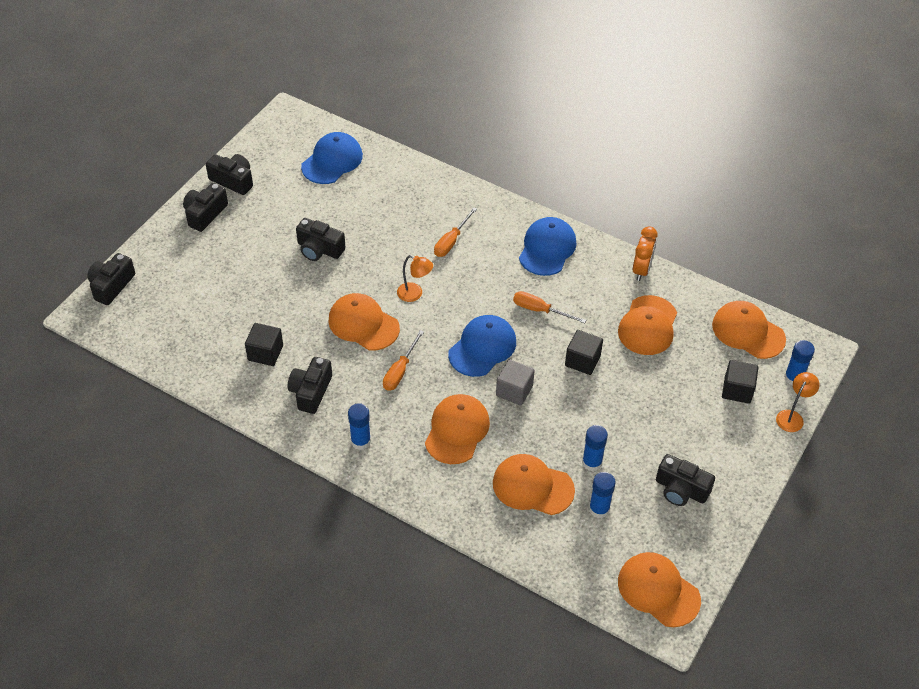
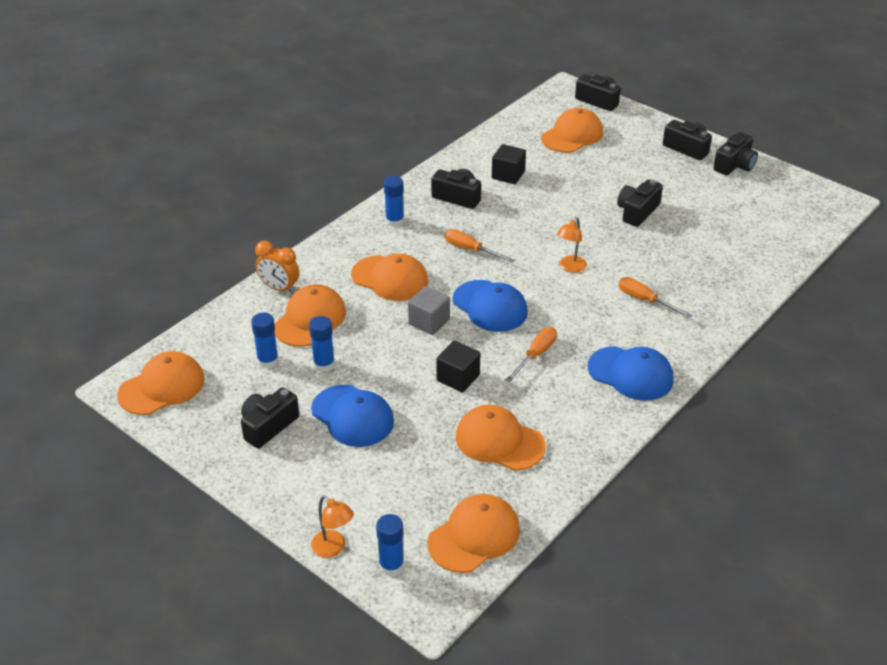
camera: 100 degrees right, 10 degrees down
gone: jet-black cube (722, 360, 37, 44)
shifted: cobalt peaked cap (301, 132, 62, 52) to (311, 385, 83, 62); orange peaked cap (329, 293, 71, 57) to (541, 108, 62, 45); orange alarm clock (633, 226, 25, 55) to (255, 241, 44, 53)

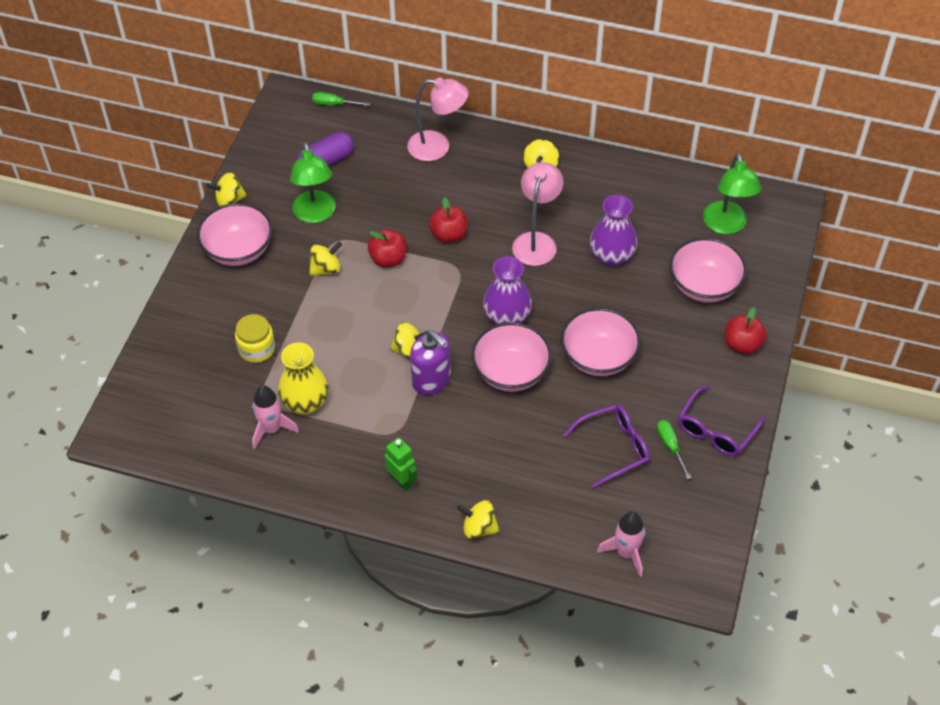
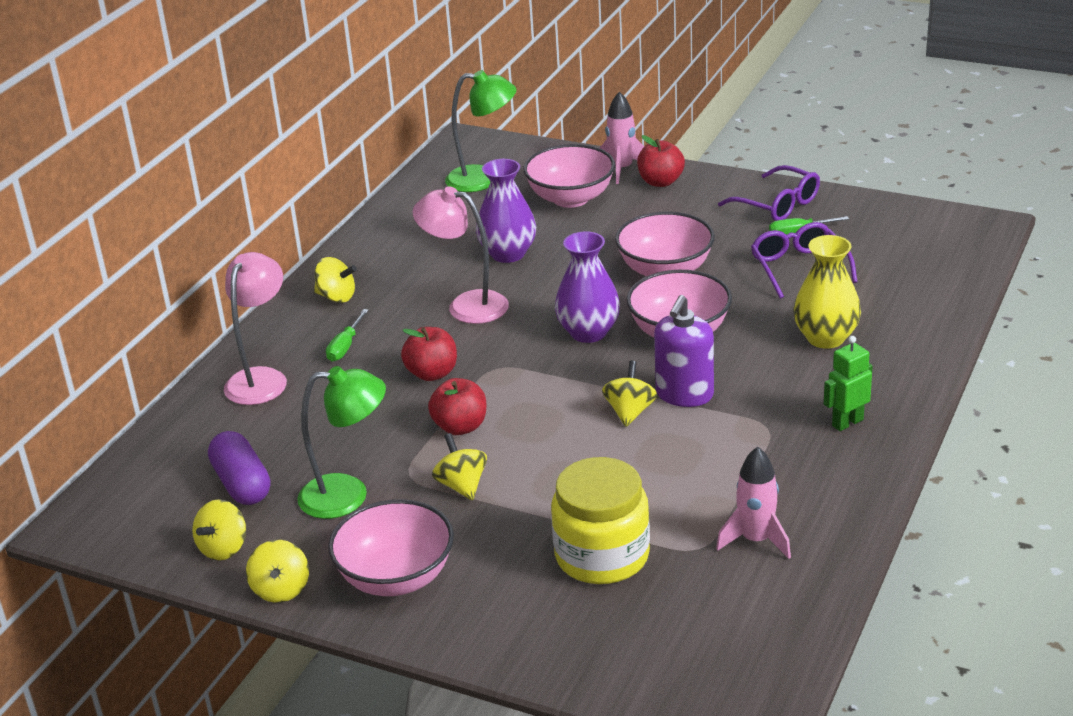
camera: 80 degrees left, 20 degrees down
shifted: bright yellow vase (278, 342, 51, 72) to (793, 235, 68, 114); green screwdriver (312, 92, 58, 14) to (326, 309, 43, 53); bright yellow spinning top (457, 500, 43, 39) to (192, 499, 54, 61); rosy spaceship (597, 511, 48, 66) to (600, 92, 44, 92)
rotated: royal purple pump bottle (410, 330, 41, 65) = (654, 295, 60, 112) 150 degrees clockwise
scaled: bright yellow jar (235, 314, 40, 49) = (551, 457, 99, 127) x1.61

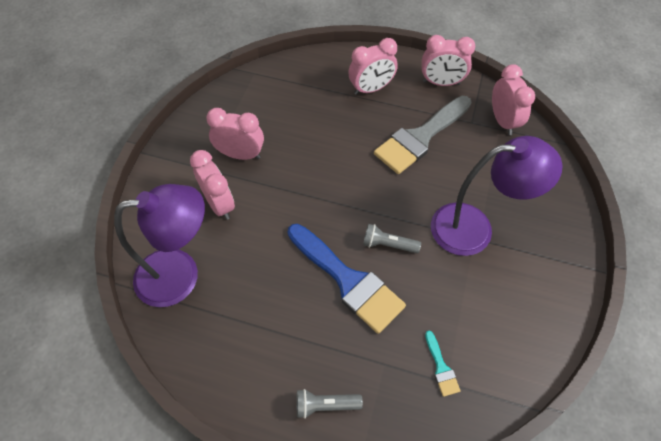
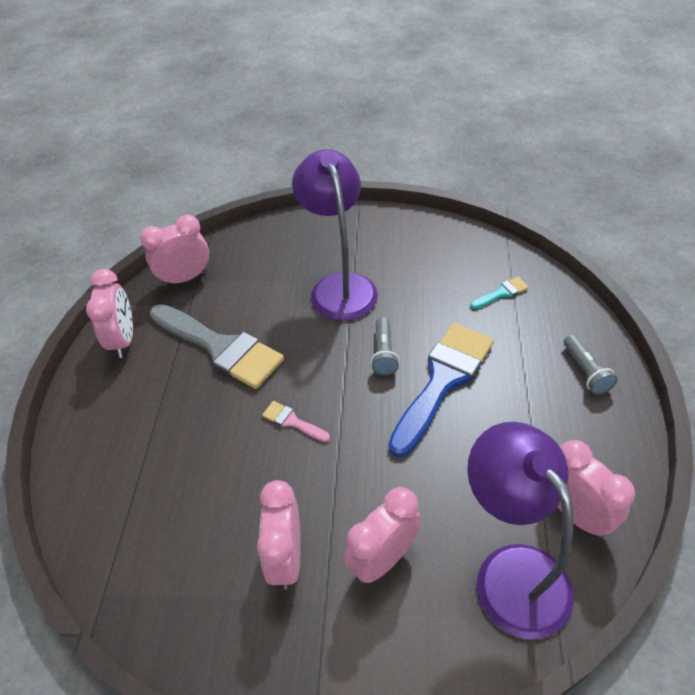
camera: 100 degrees left, 10 degrees down
new: rosy brush (262, 401, 68, 41)
shifted: rosy alarm clock (348, 38, 50, 57) to (558, 440, 77, 98)

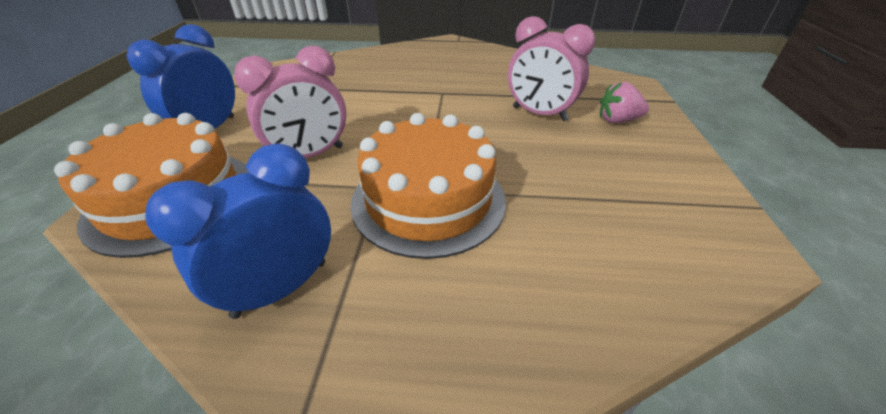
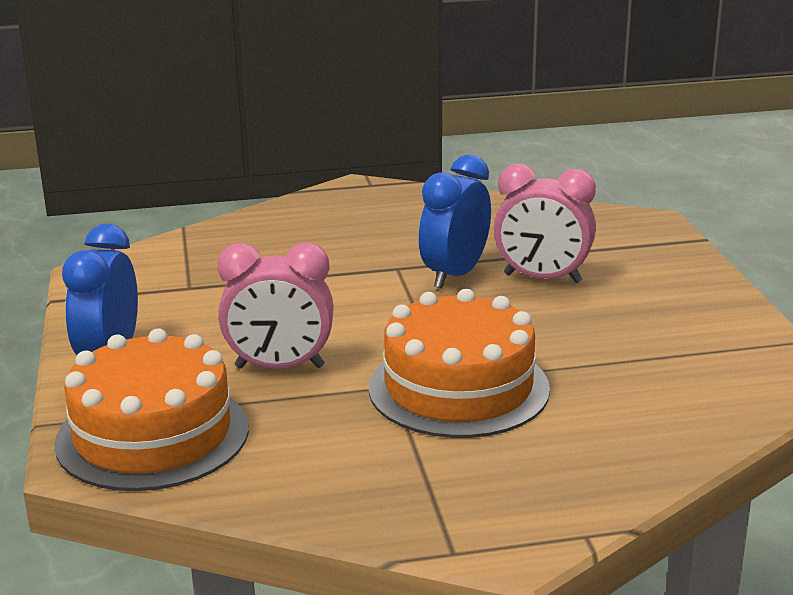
camera: 15 degrees left, 15 degrees down
gone: rosy berry (600, 82, 49, 41)
shifted: cobalt alarm clock (145, 143, 186, 176) to (419, 154, 72, 134)
rotated: rosy alarm clock (234, 46, 113, 112) = (217, 242, 117, 127) 45 degrees clockwise

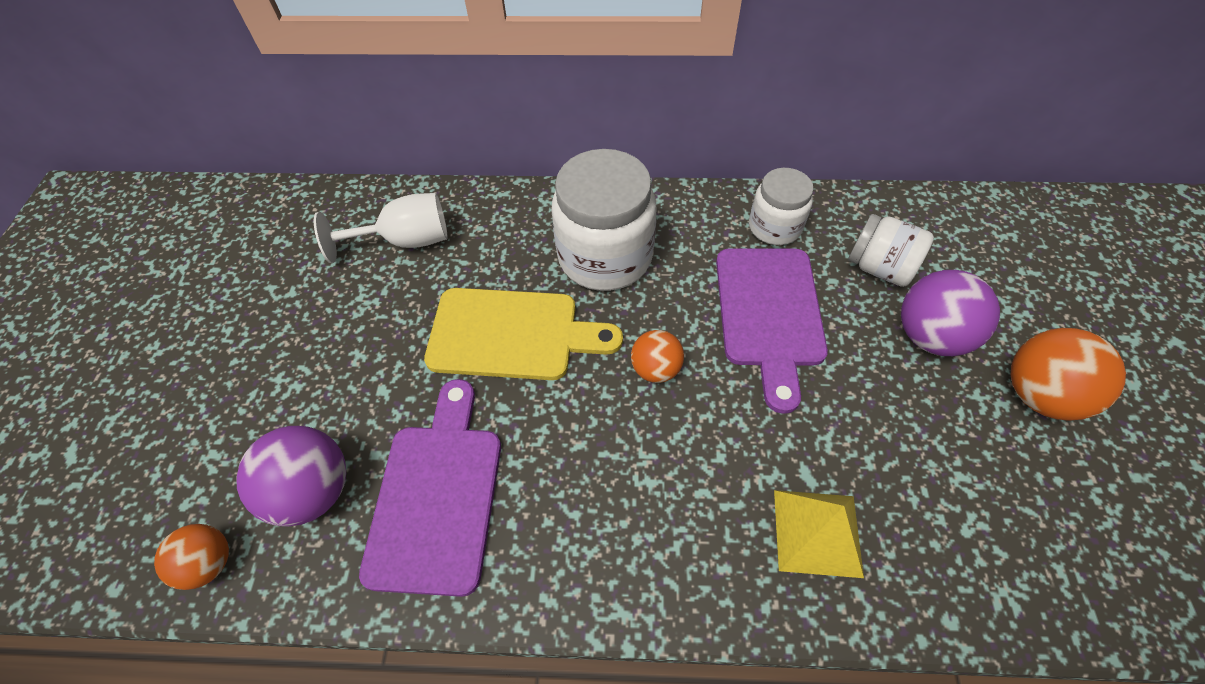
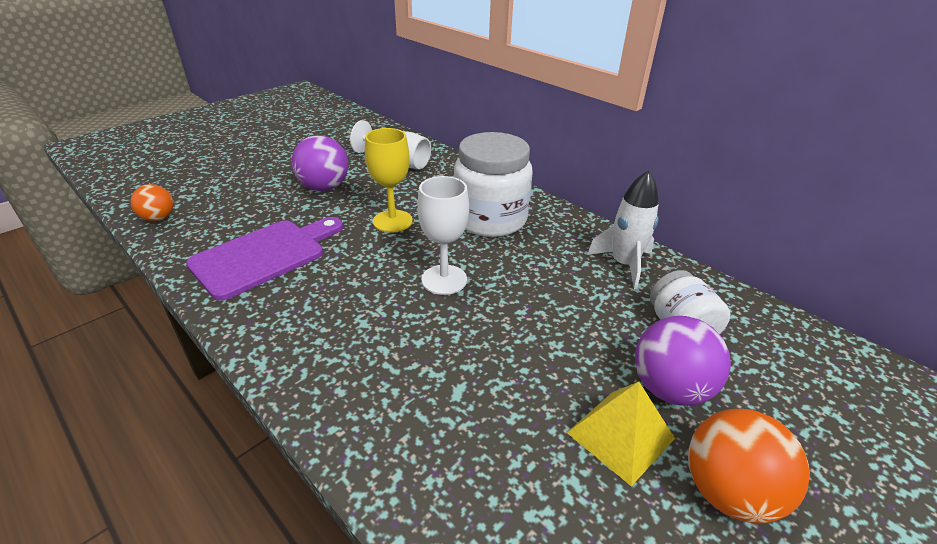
camera: 40 degrees right, 20 degrees down
gone: royal purple cutting board (716, 248, 112, 166)
shifted: royal purple ball (236, 426, 110, 101) to (292, 135, 56, 56); bright yellow solid pyramid (774, 490, 90, 88) to (567, 382, 108, 104)
swapped: bright yellow cutting board (424, 288, 199, 92) to bright yellow wine glass (365, 128, 47, 104); orange ball (631, 330, 53, 53) to snow-white wine glass (417, 176, 52, 119); snow-white jar (749, 168, 65, 77) to snow-white spaceship (587, 170, 72, 119)

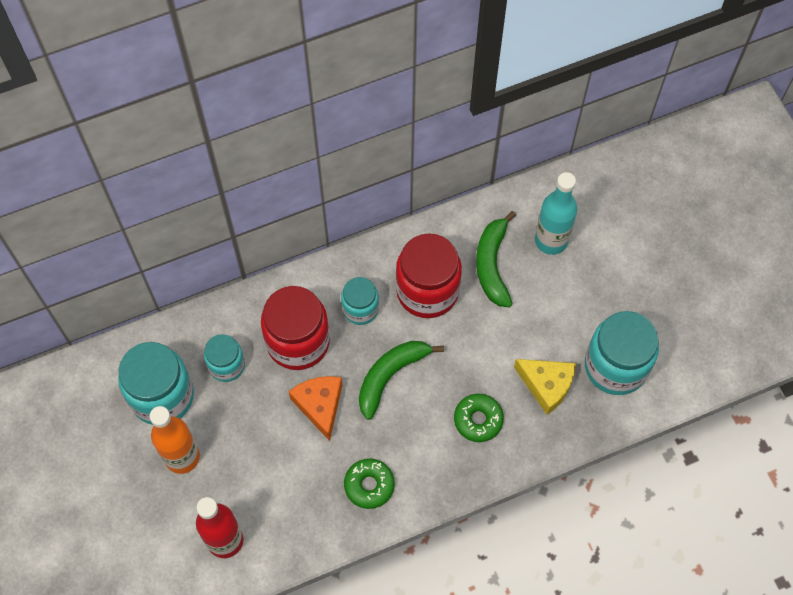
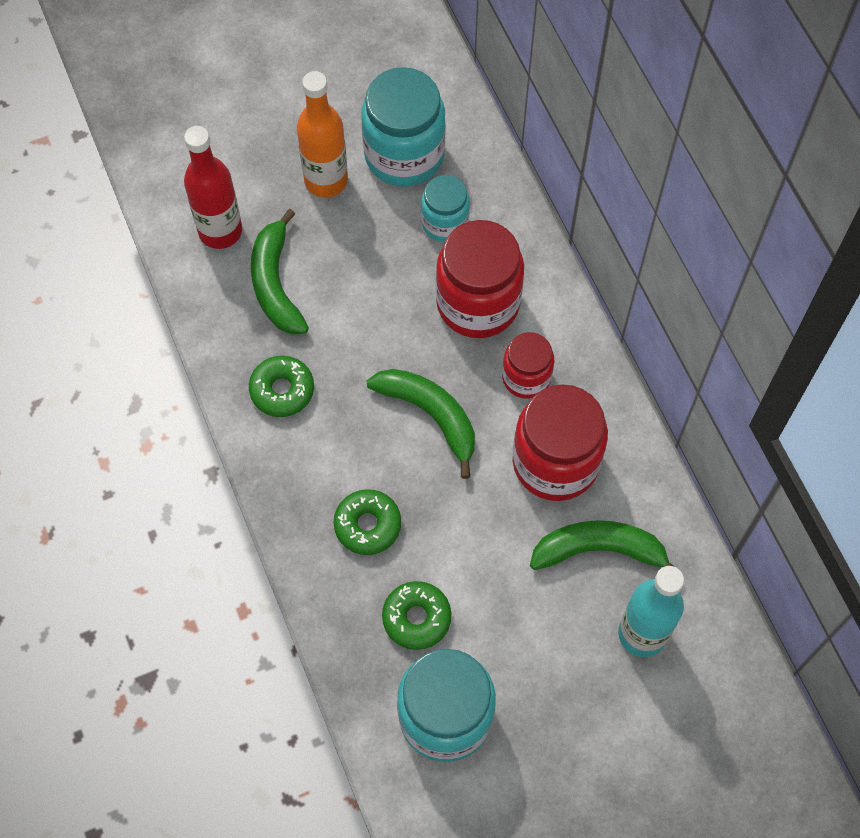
camera: 90 degrees right, 0 degrees up
gone: orange piece of cheese (288, 376, 54, 65)
new: green banana fruit (251, 209, 58, 125)
swapped: bright yellow piece of cheese (514, 359, 62, 56) to green glazed donut (382, 581, 69, 69)
repainted: turquoise jar (341, 277, 38, 48) to crimson jar (502, 332, 52, 67)

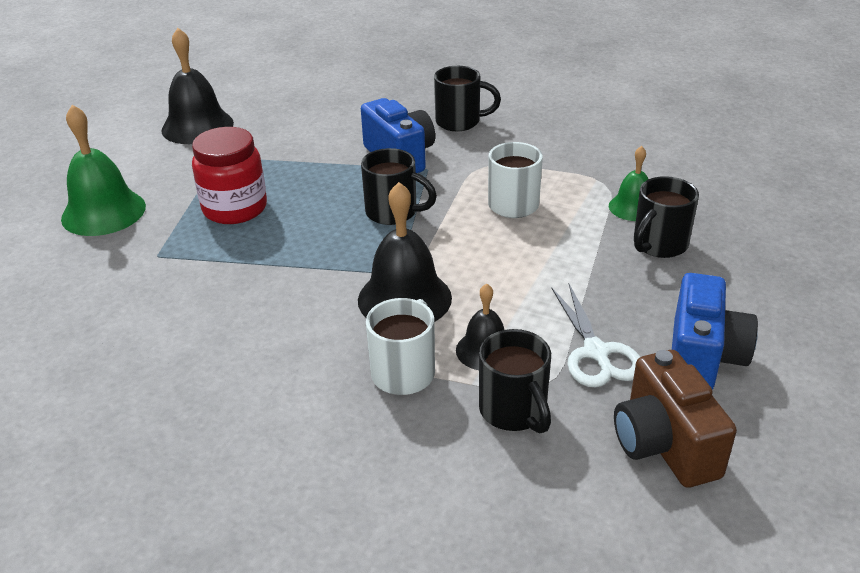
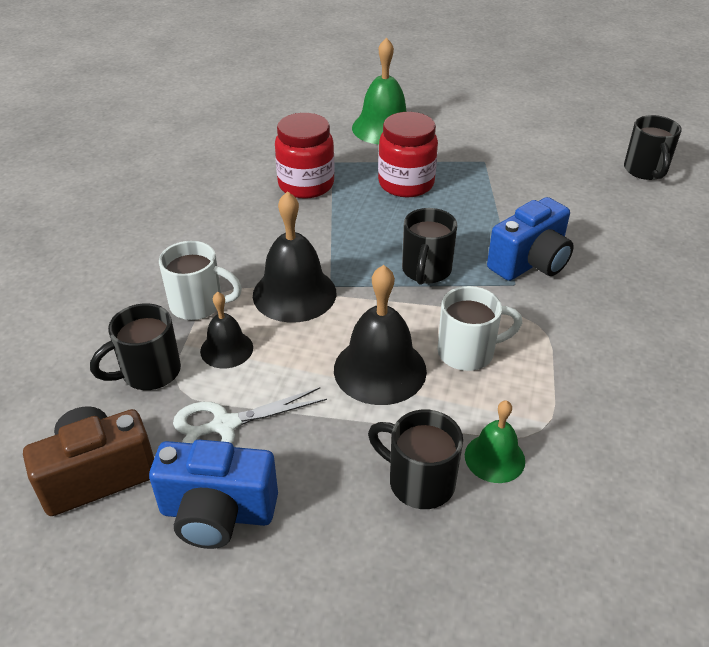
camera: 80 degrees right, 5 degrees up
new: crimson jar (275, 113, 60, 86)
shifted: jet-black hand bell (161, 28, 73, 116) to (334, 265, 93, 140); jet-black tea mug (434, 66, 67, 65) to (624, 115, 58, 65)

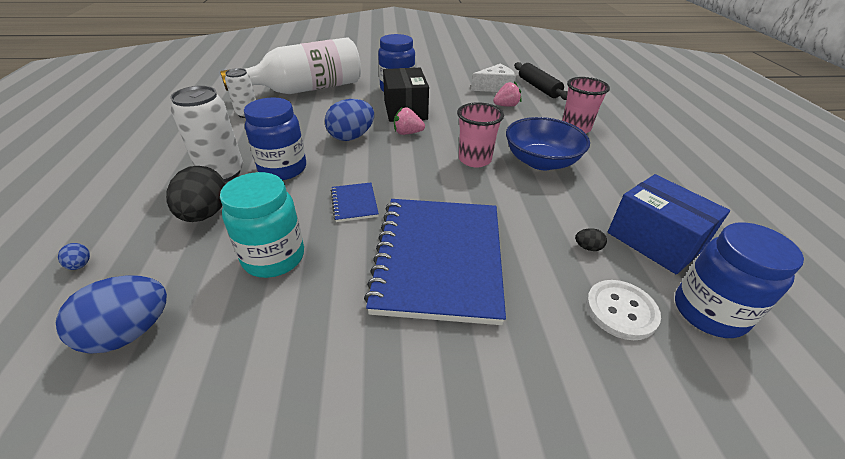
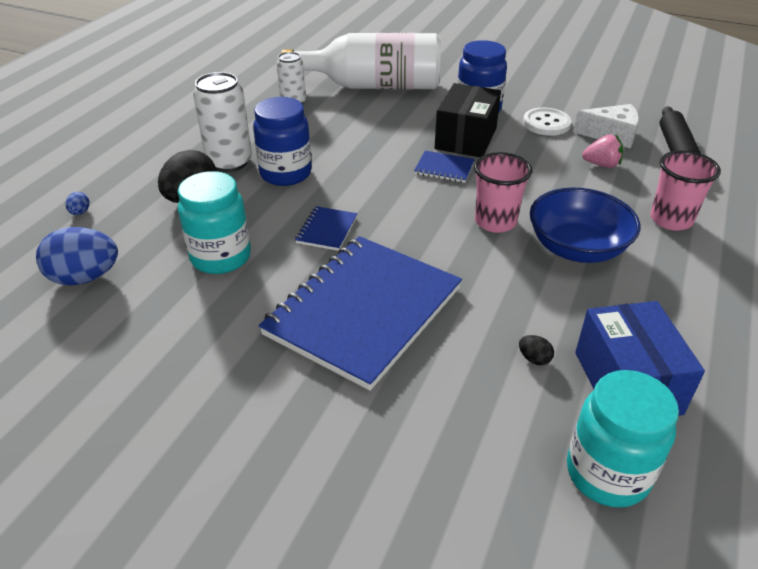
camera: 30 degrees right, 0 degrees up
gone: cobalt egg (325, 99, 49, 42)
shifted: snow-white sewing button (586, 280, 75, 60) to (523, 108, 48, 28)
swapped: rosy berry (394, 107, 31, 28) to cobalt exercise book (414, 151, 61, 32)
repainted: cobalt jar (675, 222, 129, 116) to turquoise jar (567, 370, 112, 138)

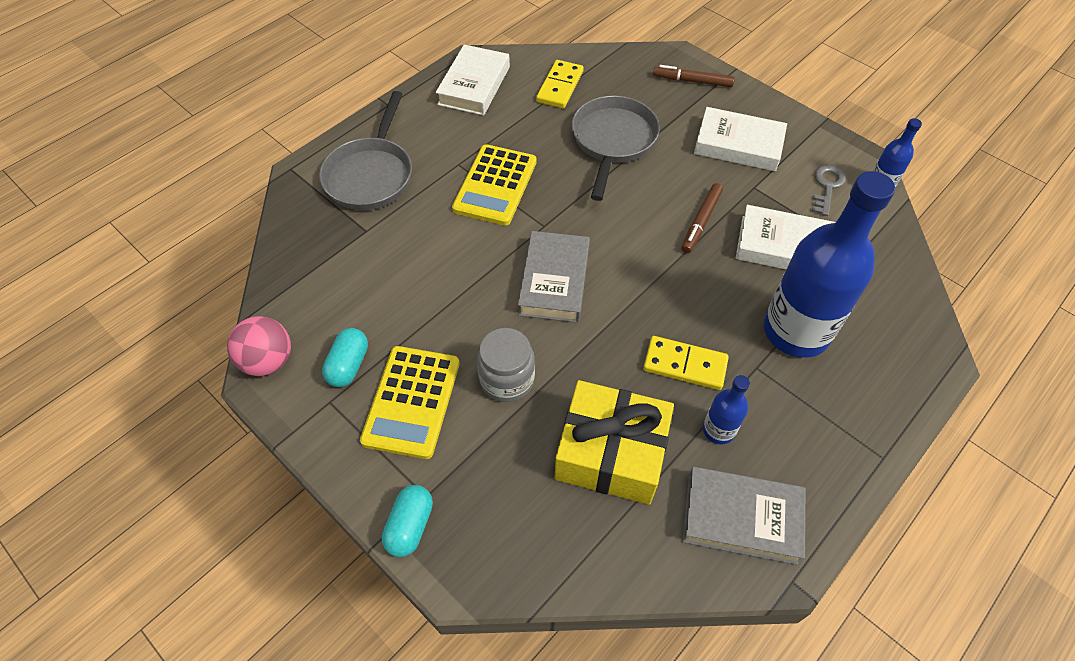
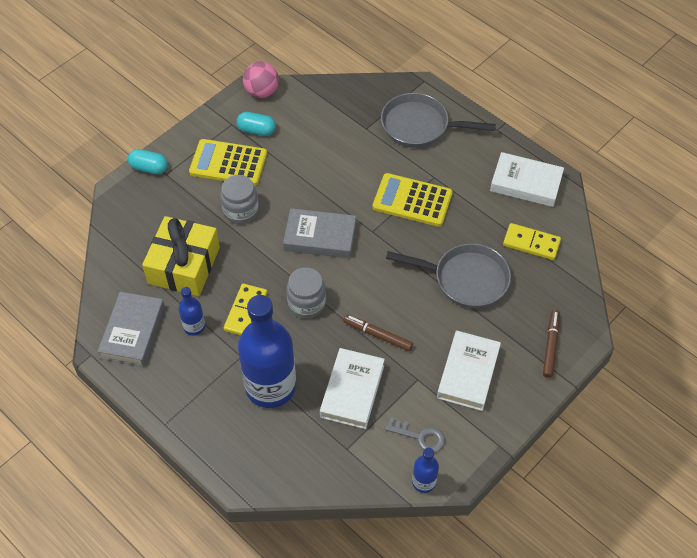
camera: 90 degrees right, 0 degrees up
new: gray jar (286, 268, 40, 50)

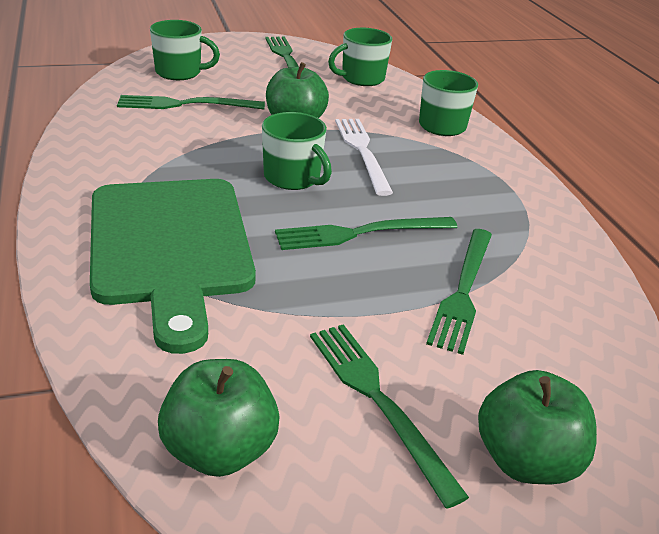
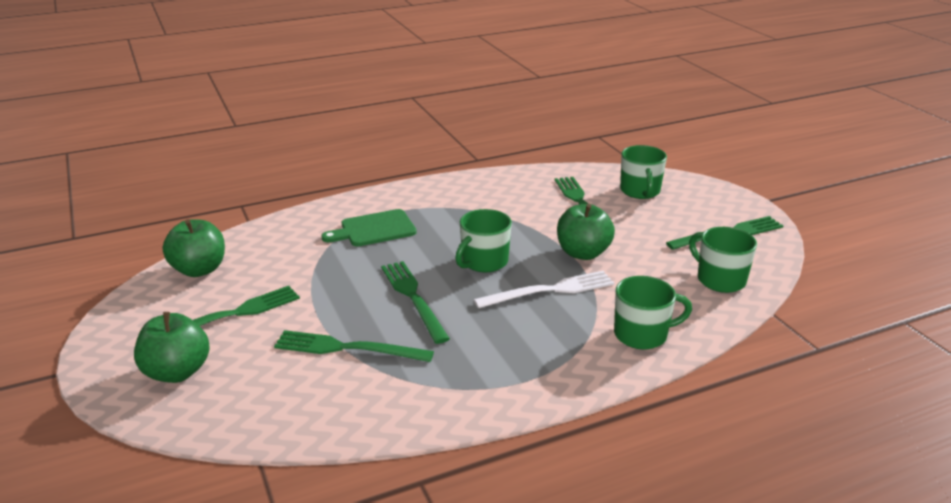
camera: 85 degrees right, 5 degrees down
scaled: green cutting board (90, 179, 166, 175) = (321, 209, 96, 37) x0.52

